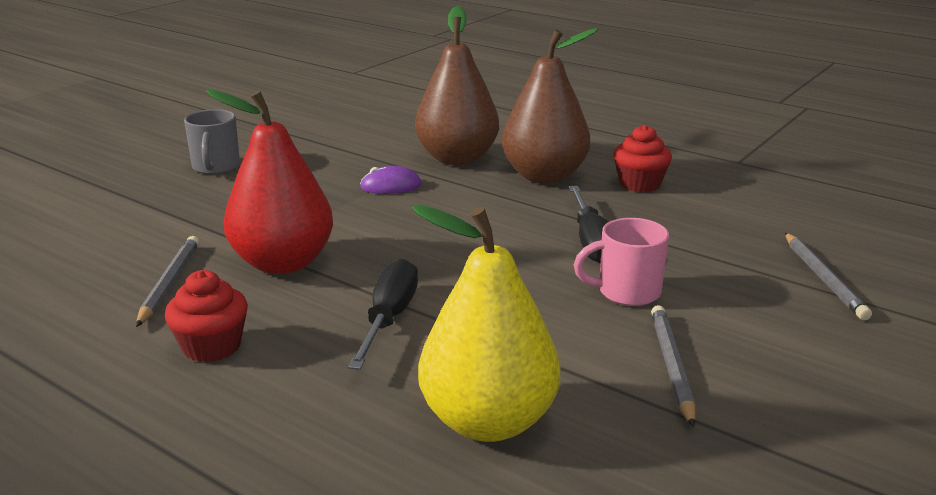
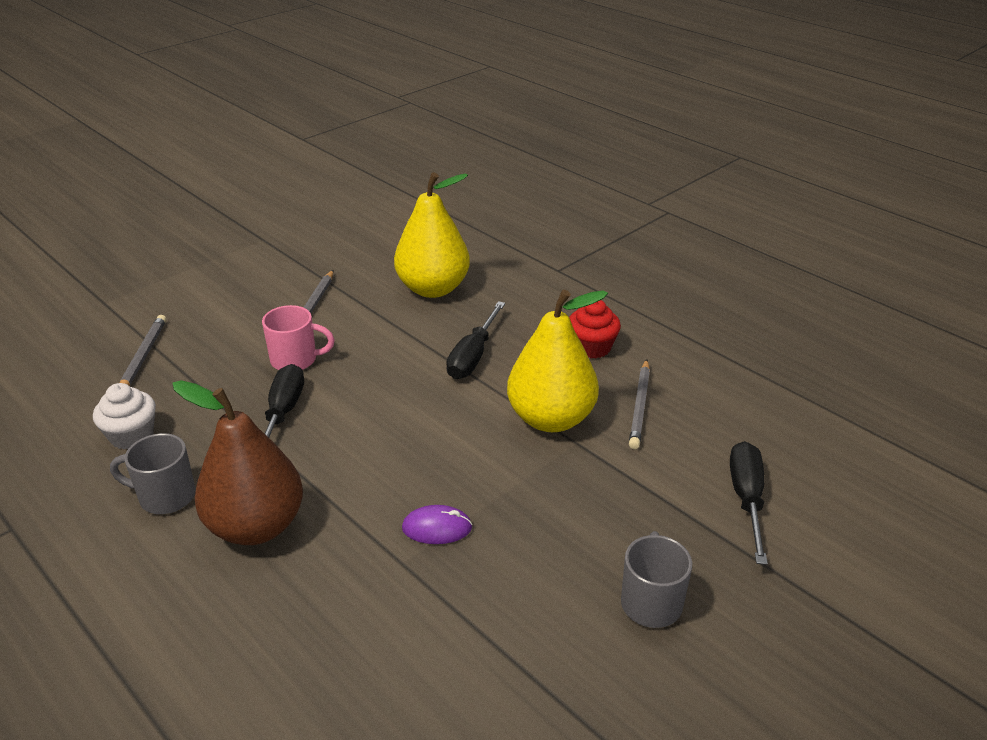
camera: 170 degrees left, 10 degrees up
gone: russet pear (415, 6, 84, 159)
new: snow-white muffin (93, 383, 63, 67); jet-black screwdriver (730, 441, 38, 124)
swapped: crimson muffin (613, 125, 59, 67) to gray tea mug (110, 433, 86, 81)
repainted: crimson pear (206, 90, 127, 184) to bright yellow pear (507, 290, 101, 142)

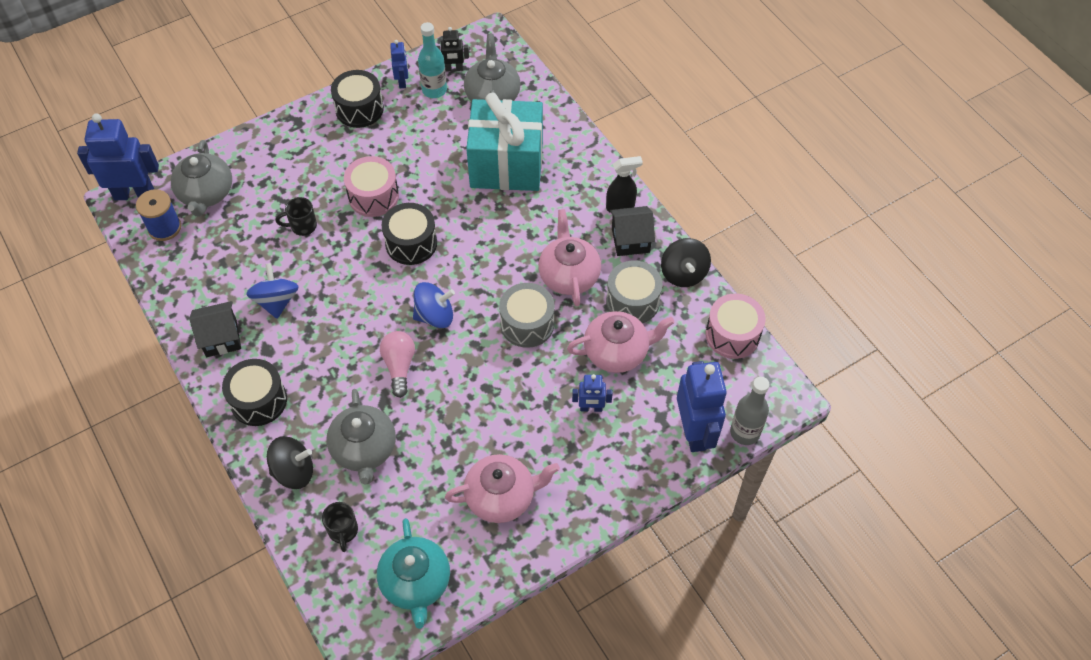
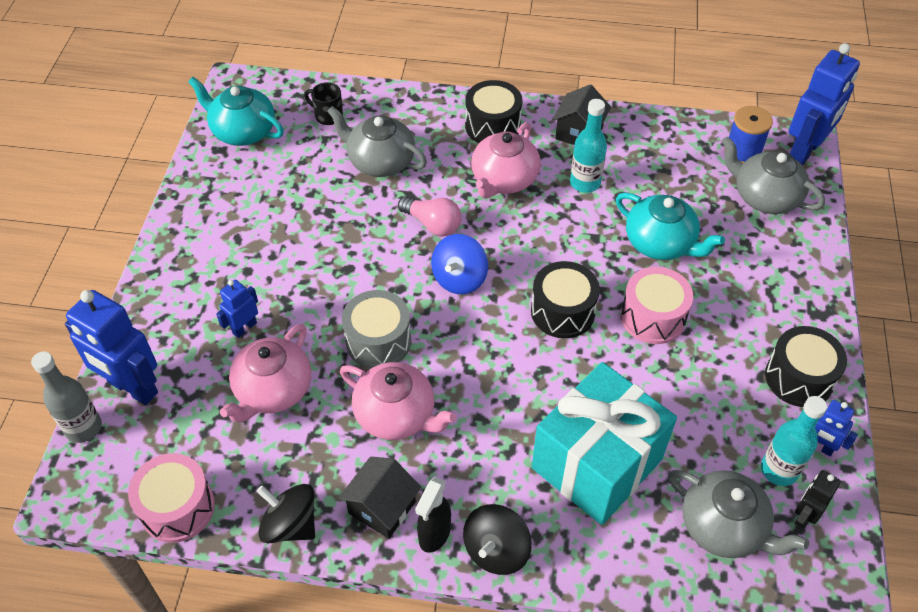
camera: 130 degrees right, 5 degrees down
gone: gray snare drum (606, 261, 57, 62)
shifted: jet-black spinning top (267, 436, 46, 53) to (463, 504, 69, 71); rosy tea pot (445, 454, 115, 69) to (471, 122, 70, 76)
swapped: cobalt spinning top (246, 263, 53, 56) to turquoise flask (570, 99, 37, 94); jet-black tea mug (276, 197, 41, 39) to turquoise tea pot (616, 192, 109, 68)

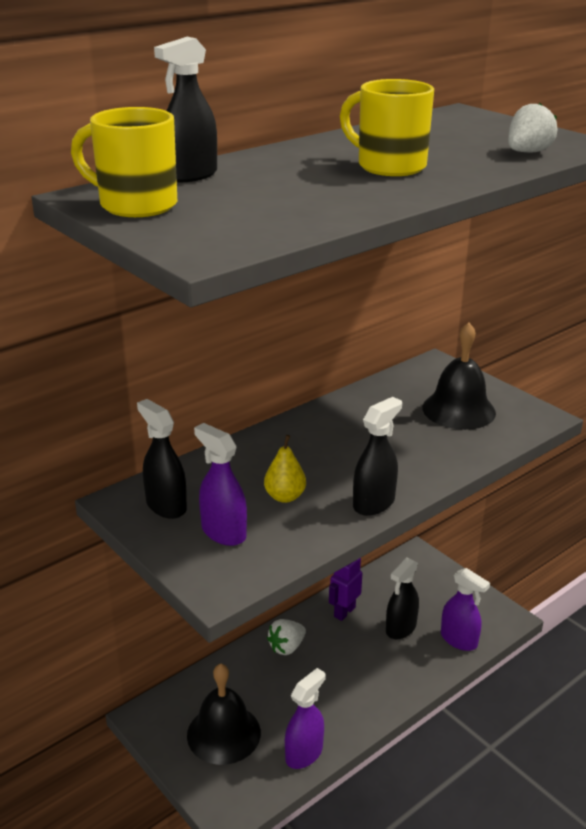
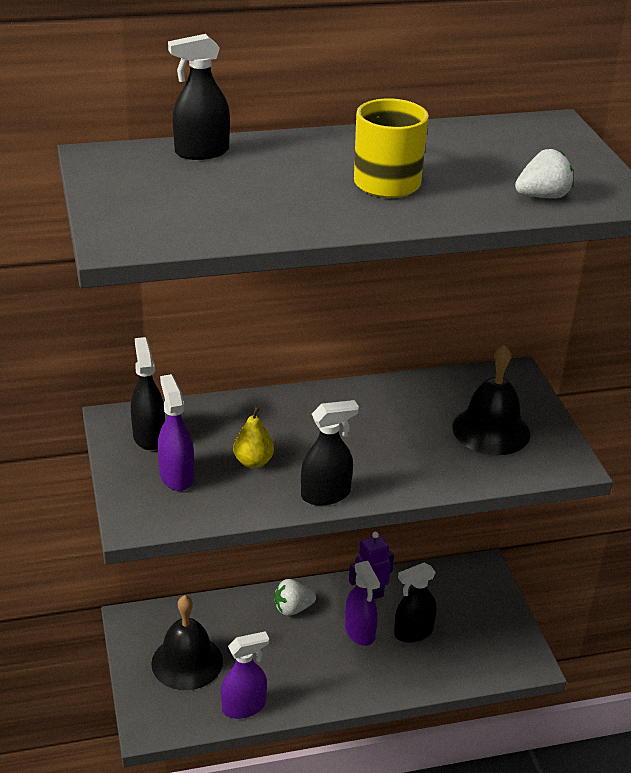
camera: 25 degrees right, 5 degrees up
gone: bright yellow tea mug (71, 107, 106, 110)
shifted: royal purple sprayer (441, 568, 49, 83) to (345, 561, 35, 85)

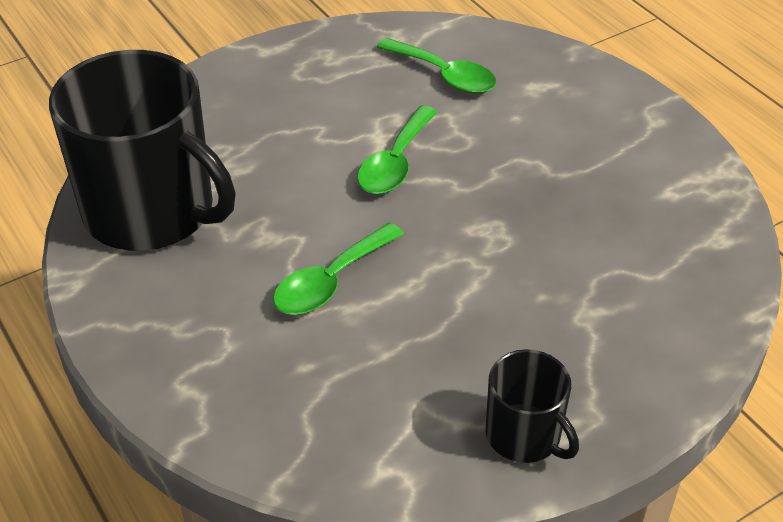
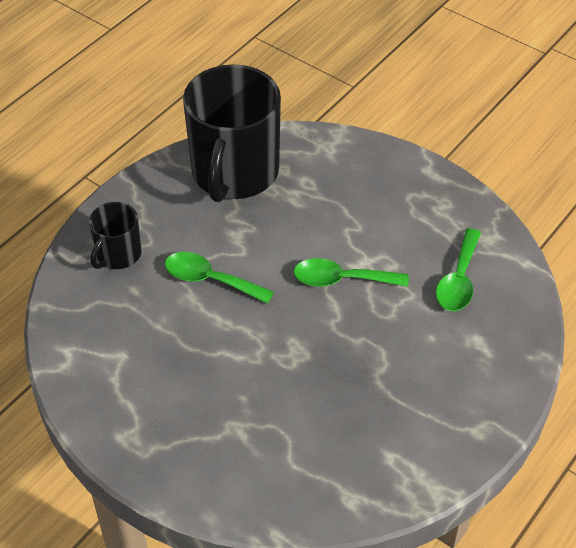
camera: 70 degrees right, 5 degrees up
shifted: jet-black tea mug (486, 349, 93, 114) to (89, 202, 53, 67)

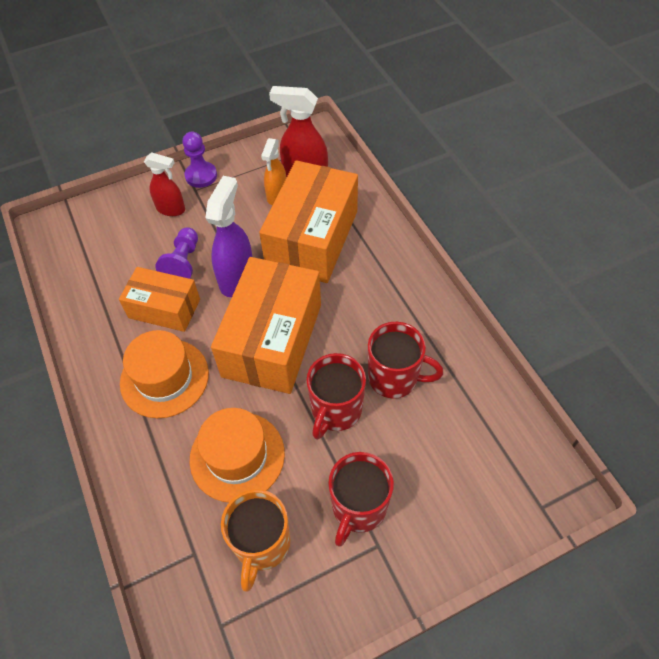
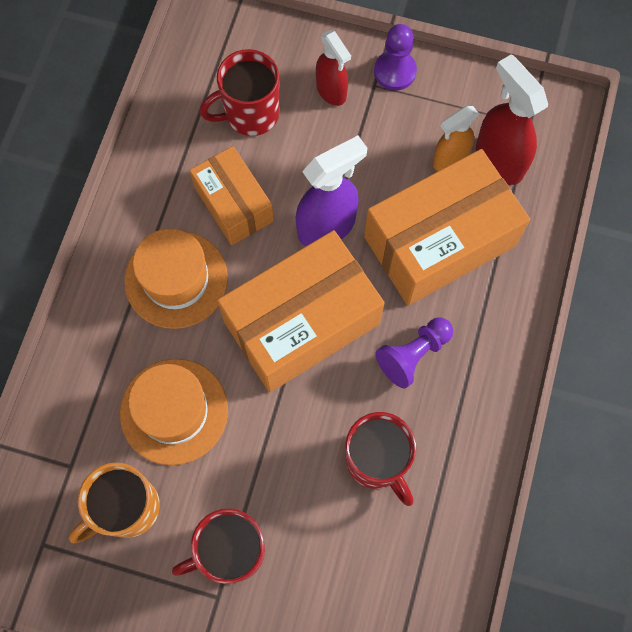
camera: 40 degrees right, 15 degrees up
shifted: royal purple chess pawn (155, 227, 43, 52) to (375, 317, 78, 71); crimson tea mug (306, 353, 60, 87) to (200, 49, 79, 87)

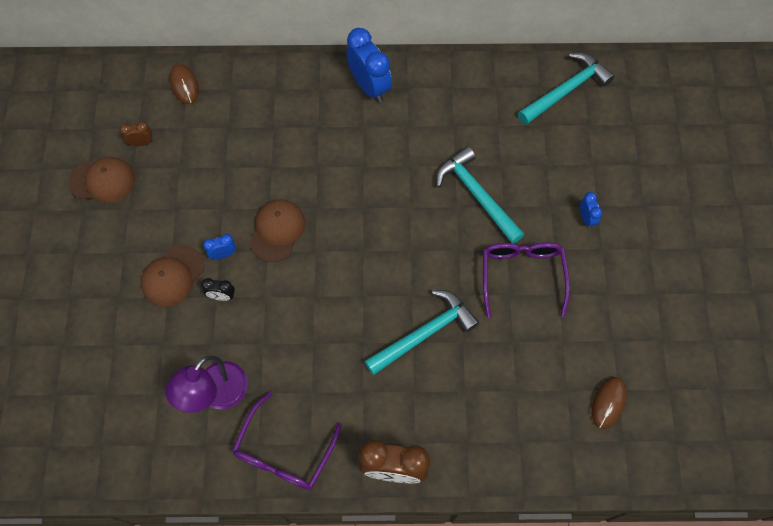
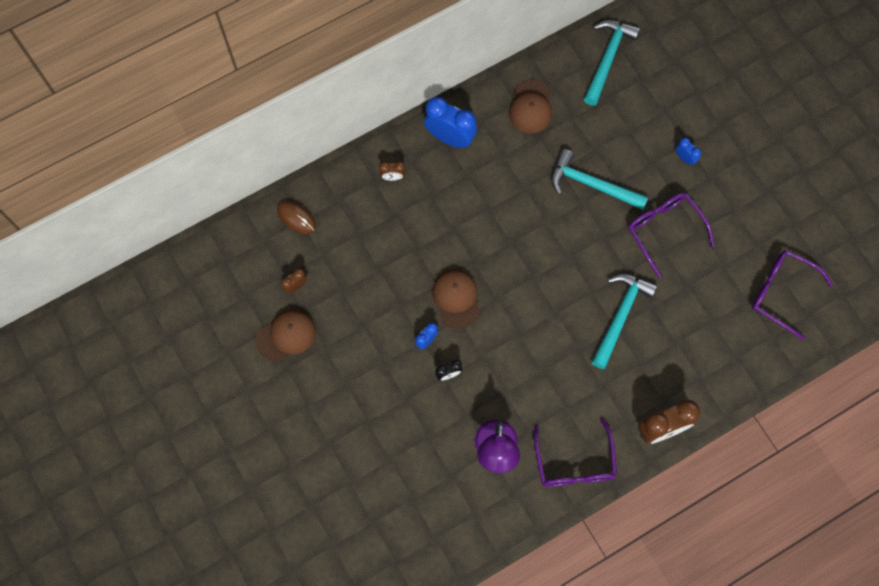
camera: 30 degrees left, 5 degrees up
new: russet alarm clock (379, 161, 26, 20)
shifted: russet peaked cap (141, 245, 63, 62) to (509, 80, 43, 53)
swapped: russet mouse (591, 377, 36, 52) to royal purple glasses (752, 250, 81, 90)

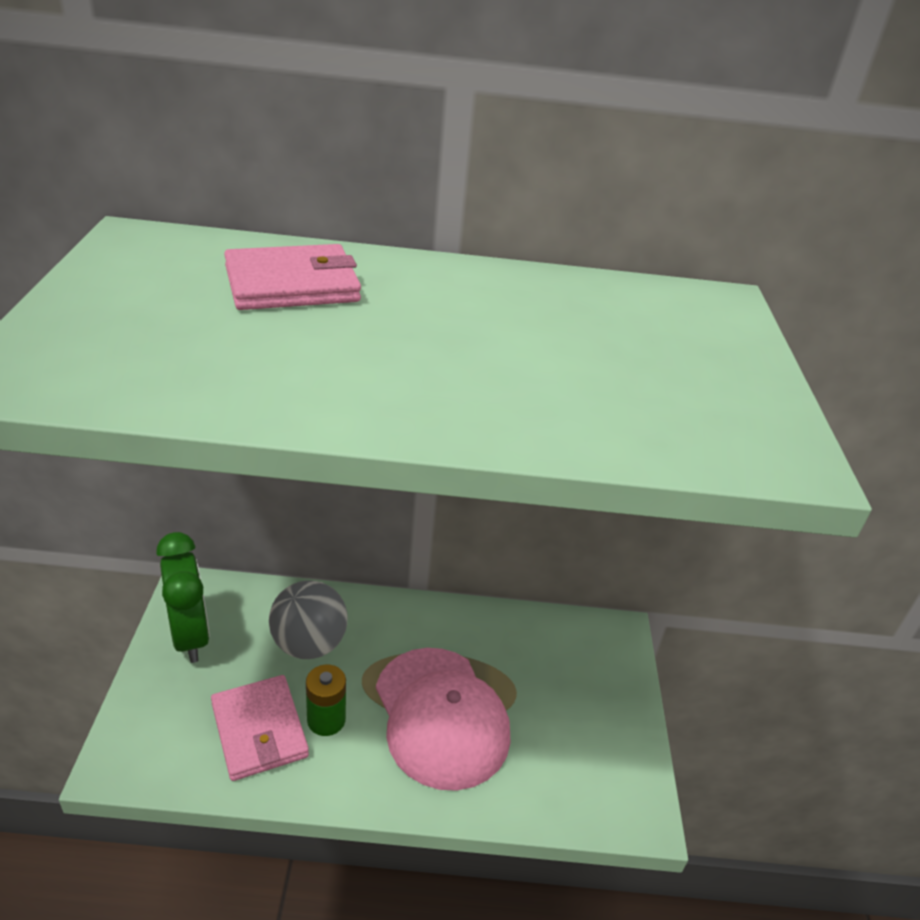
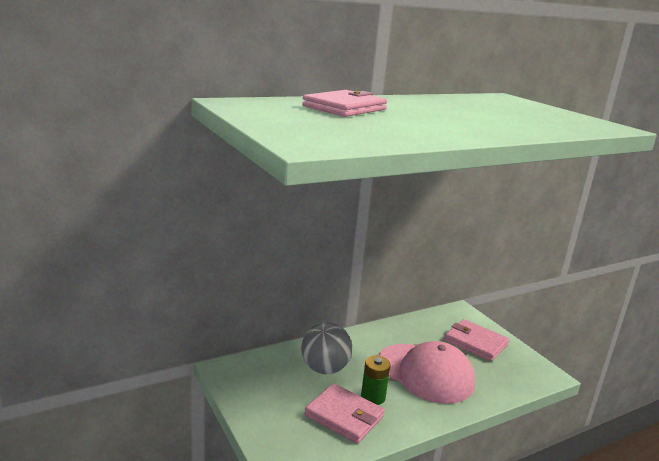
camera: 30 degrees left, 15 degrees down
gone: green alarm clock (156, 532, 54, 131)
new: rosy billfold (445, 319, 64, 42)

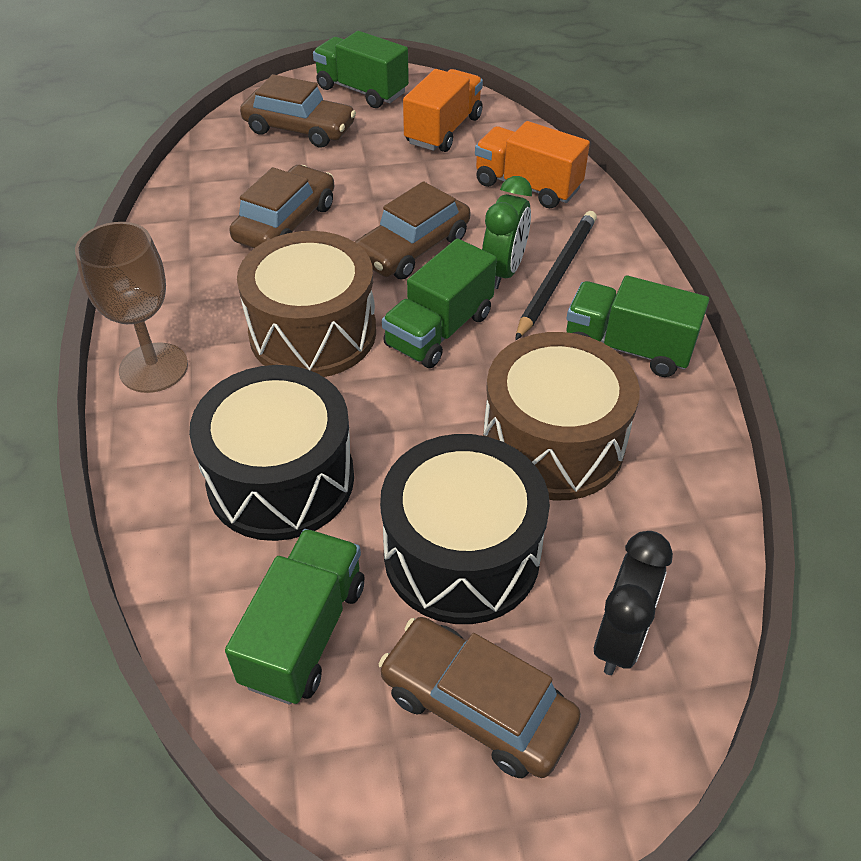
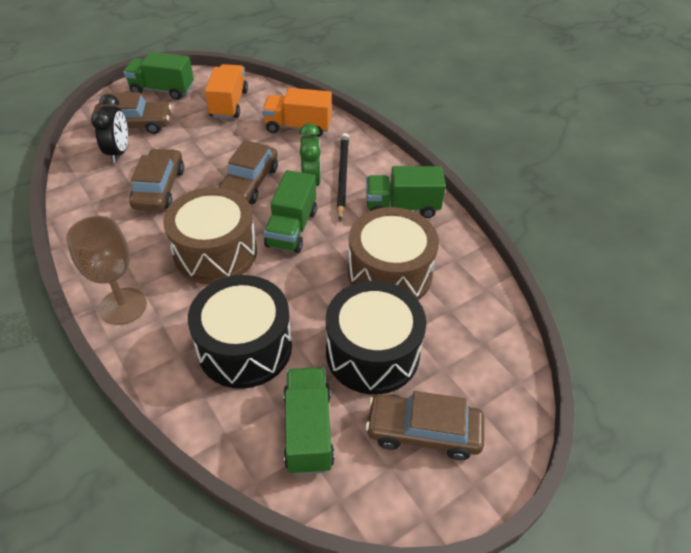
camera: 25 degrees left, 0 degrees up
shifted: jet-black alarm clock (594, 531, 79, 144) to (91, 94, 37, 69)

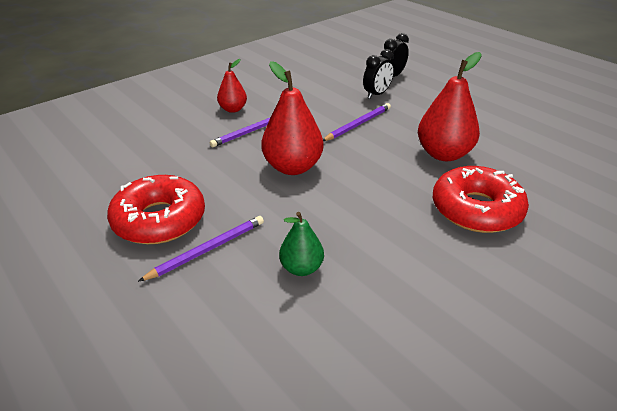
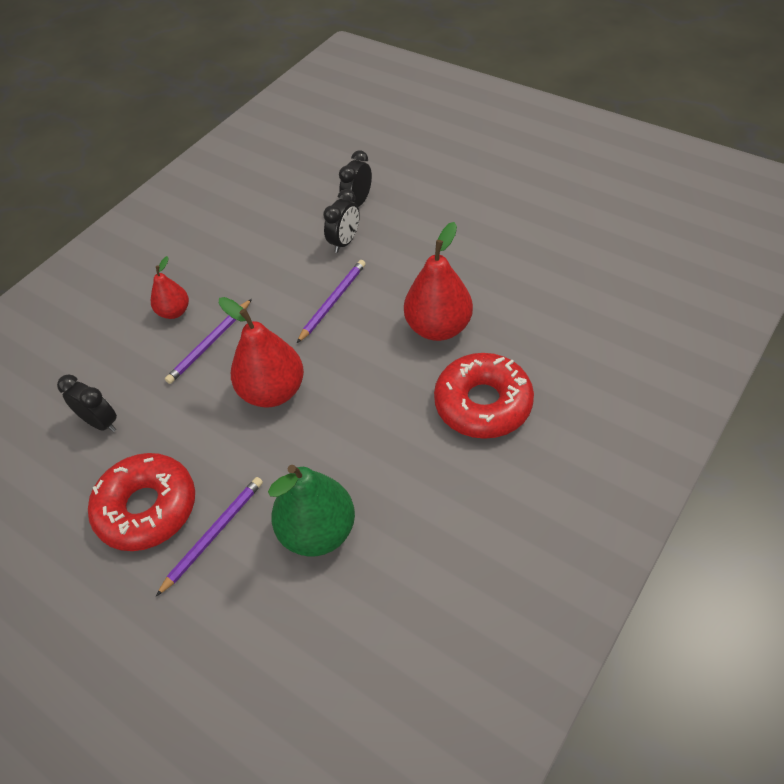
camera: 10 degrees left, 15 degrees up
new: jet-black alarm clock (57, 374, 60, 58)
scaled: green pear (279, 212, 45, 64) = (268, 465, 87, 92) x1.74

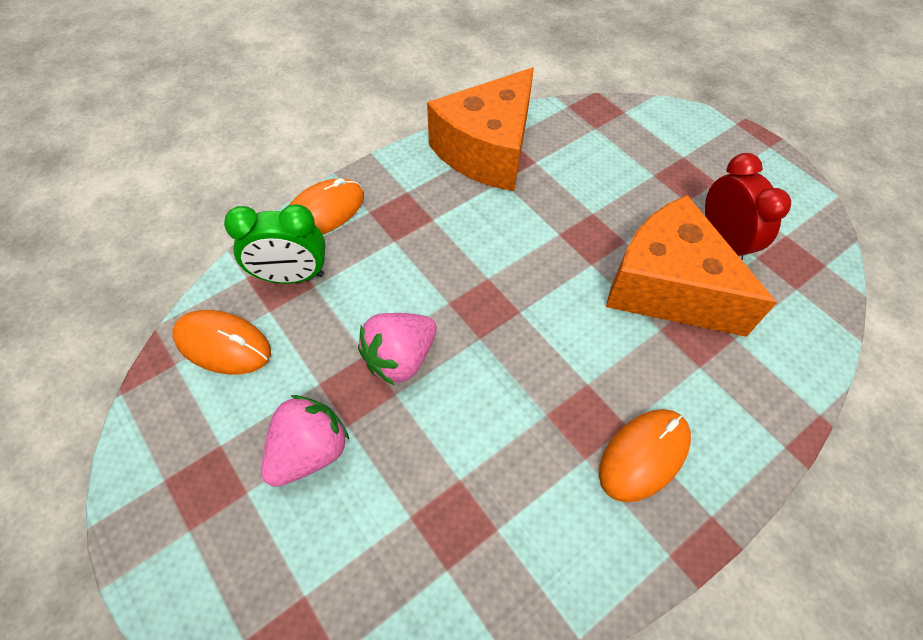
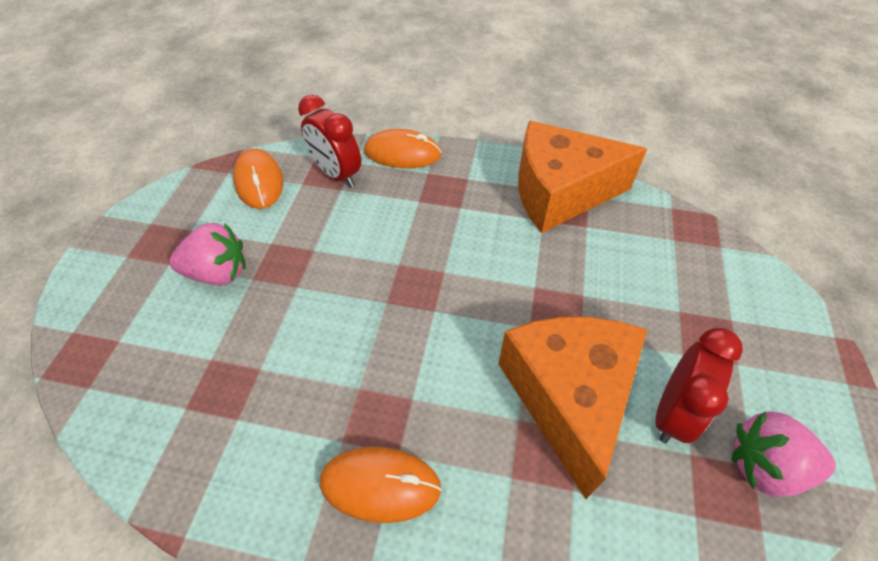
camera: 50 degrees right, 5 degrees down
shifted: rosy berry (358, 313, 79, 73) to (732, 411, 104, 86)
repainted: green alarm clock (224, 204, 102, 80) to crimson alarm clock (298, 95, 63, 92)

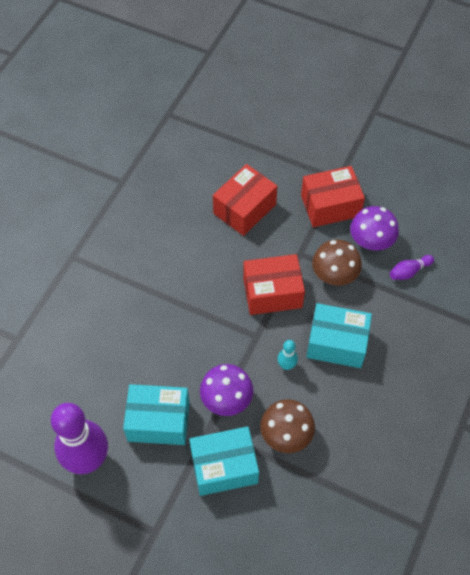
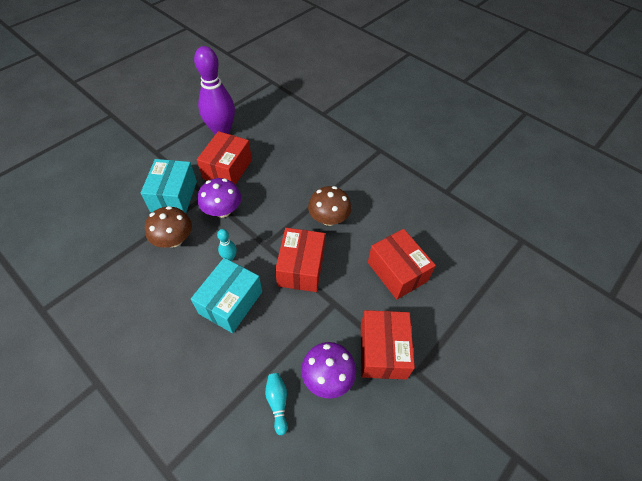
camera: 105 degrees right, 5 degrees down
shifted: russet fungus (312, 240, 50, 46) to (308, 186, 43, 40)
repainted: turquoise box (123, 384, 66, 61) to crimson box (197, 131, 55, 54); royal purple tenpin (390, 255, 44, 25) to turquoise tenpin (265, 373, 23, 62)

